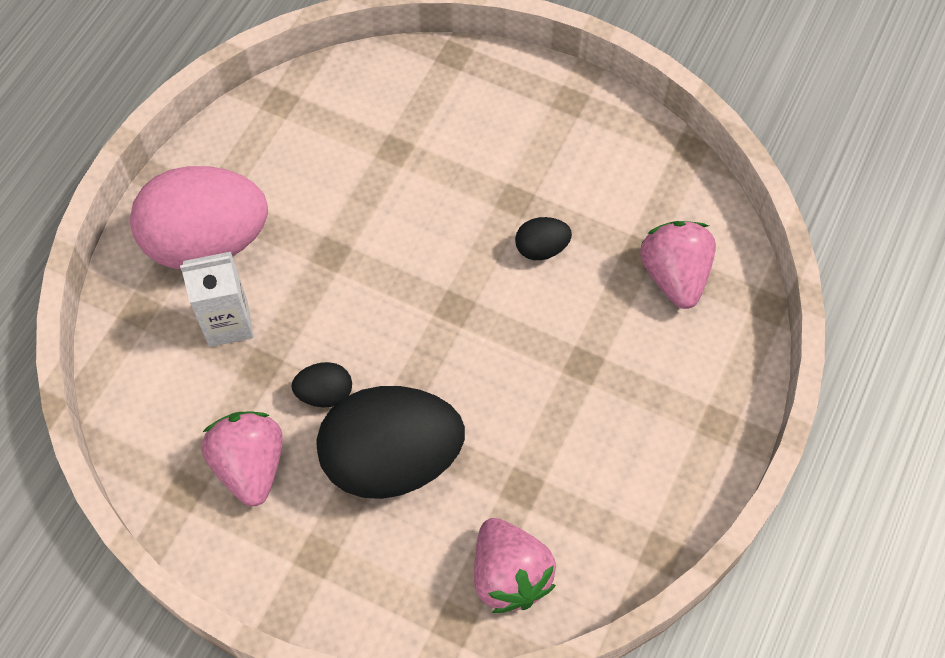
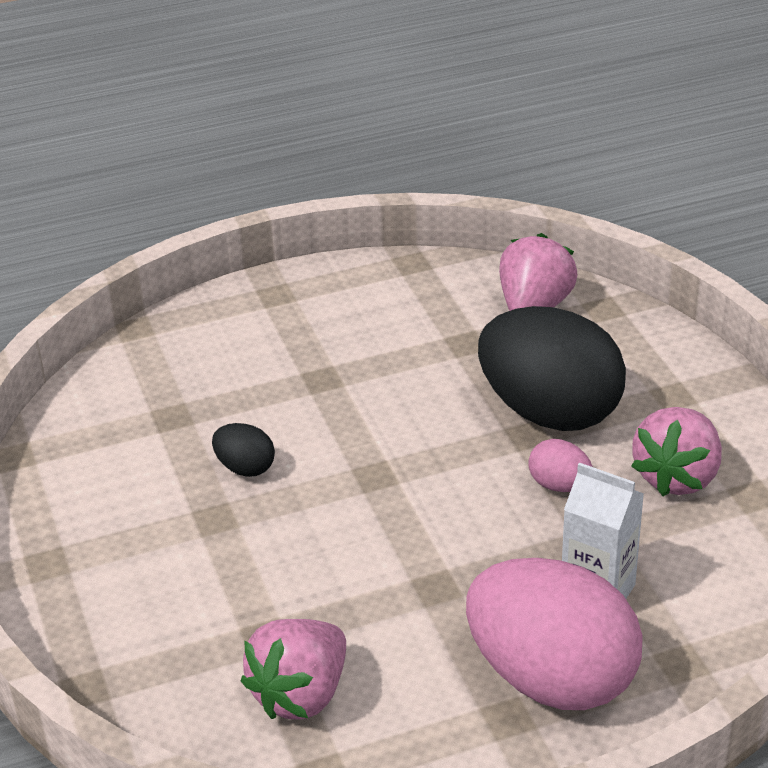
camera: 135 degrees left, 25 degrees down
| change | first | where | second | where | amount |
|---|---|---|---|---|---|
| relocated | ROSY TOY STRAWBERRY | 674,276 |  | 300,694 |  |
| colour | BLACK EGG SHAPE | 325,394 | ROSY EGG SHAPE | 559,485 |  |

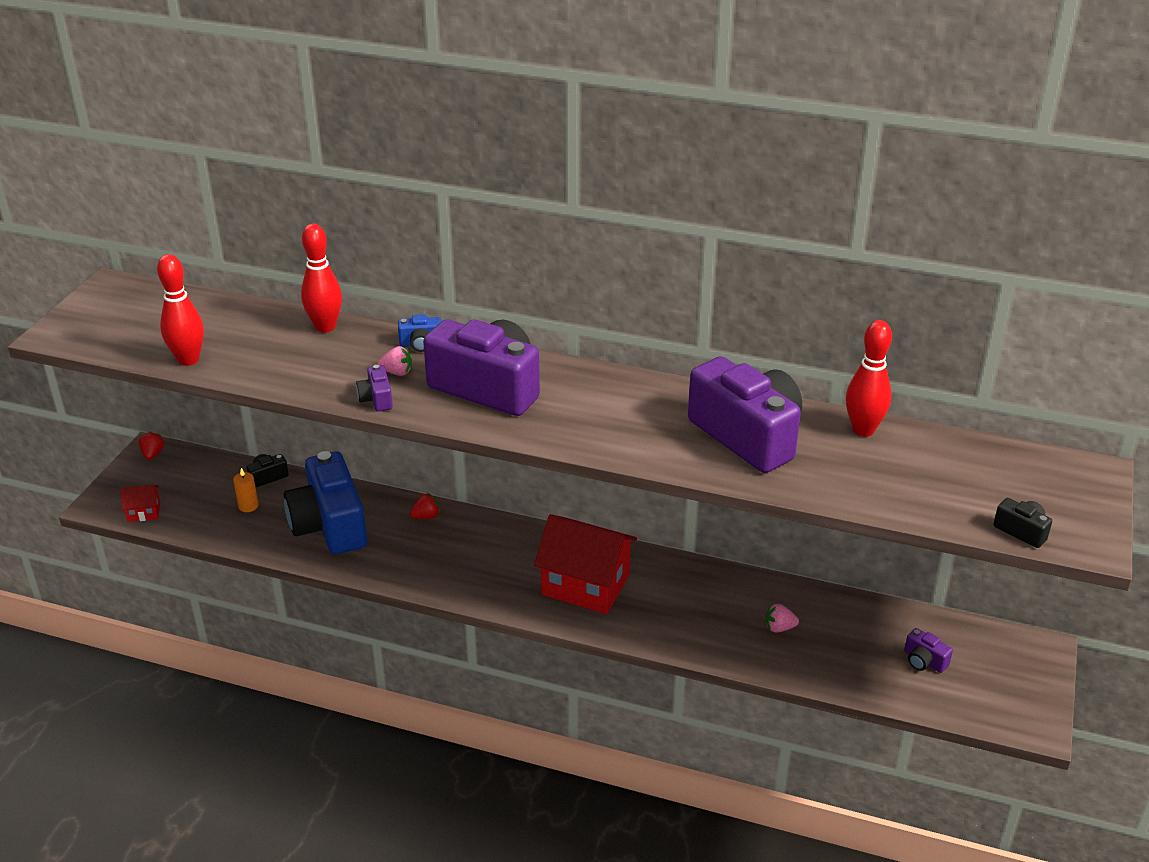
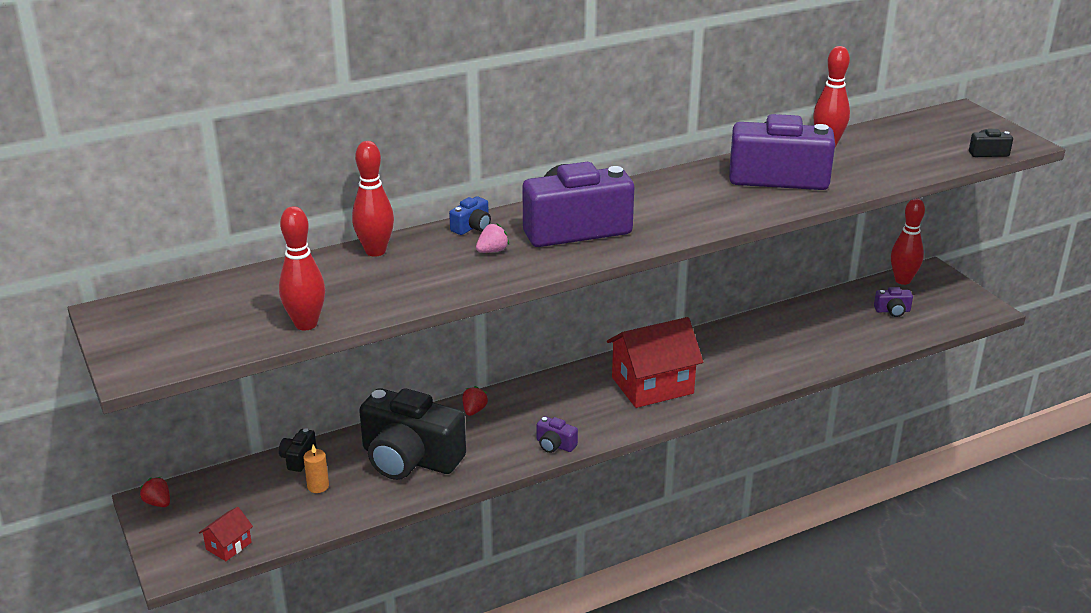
camera: 45 degrees left, 5 degrees down
| change | first | where | second | where | amount |
|---|---|---|---|---|---|
| colour | BLUE CAMERA | 329,525 | BLACK CAMERA | 410,459 |  |
| relocated | VIOLET CAMERA | 376,399 |  | 555,445 |  |
| appeared |  |  | CRIMSON BOWLING PIN | 902,280 |  |
| missing | ROSY TOY STRAWBERRY | 779,628 |  |  |  |

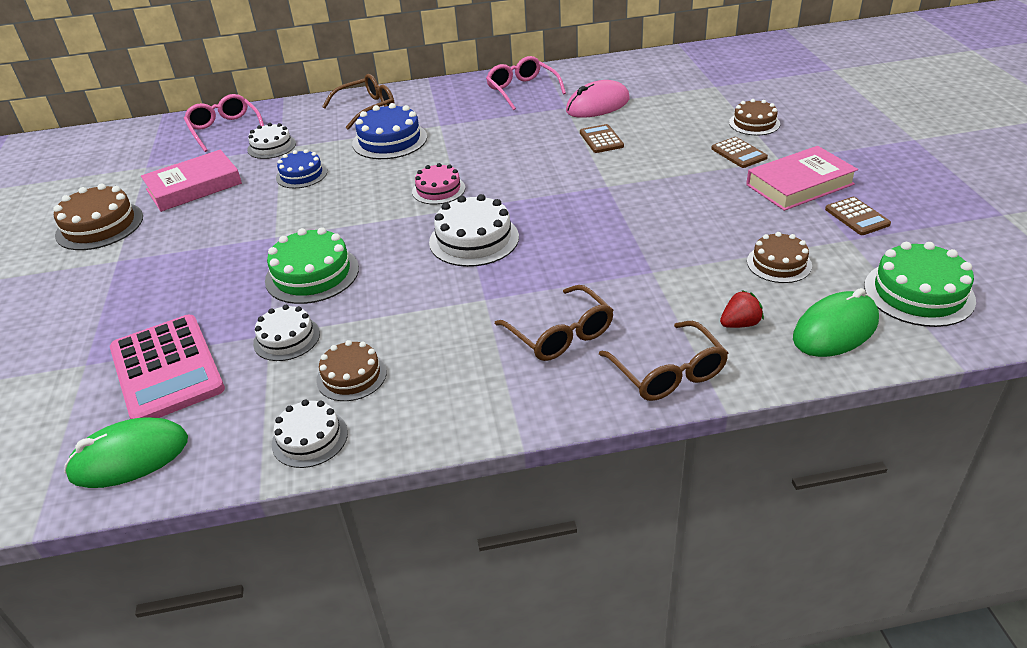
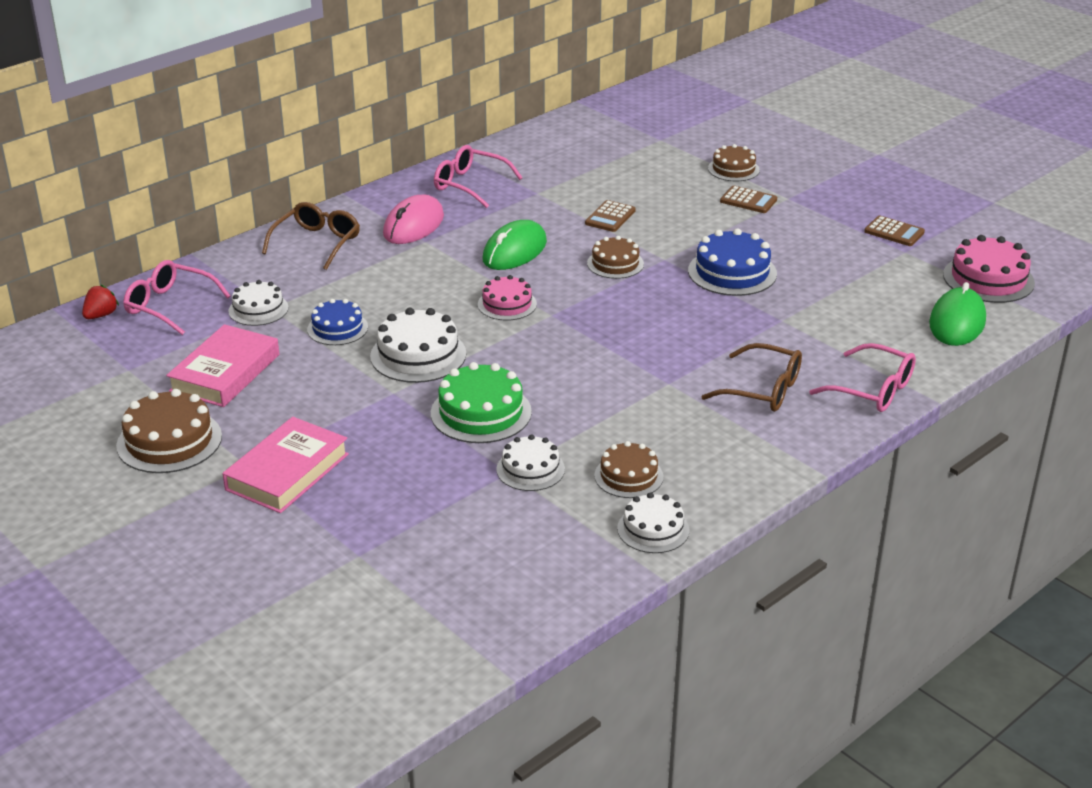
camera: 35 degrees left, 5 degrees down
| change | first | where | second | where | amount |
|---|---|---|---|---|---|
| relocated | CRIMSON TOY STRAWBERRY | 740,324 |  | 101,315 |  |
| relocated | ROSY HARDCOVER | 799,184 |  | 287,472 |  |
| relocated | PURE WHITE GATEAU | 474,239 |  | 418,355 |  |
| relocated | ROSY COMPUTER MOUSE | 597,105 |  | 413,225 |  |
| relocated | LEAF-GREEN COMPUTER MOUSE | 129,458 |  | 514,251 |  |
| spun | RUSSET ADDING MACHINE | 601,139 |  | 610,217 | 105 degrees counterclockwise |
| relocated | RUSSET GATEAU | 779,263 |  | 615,263 |  |
| relocated | BLUE GATEAU | 389,140 |  | 732,272 |  |
| colour | RUSSET EYEGLASSES | 668,373 | ROSY EYEGLASSES | 873,390 |  |
| colour | LEAF-GREEN GATEAU | 918,293 | ROSY GATEAU | 988,279 |  |
| missing | ROSY ADDING MACHINE | 167,369 |  |  |  |

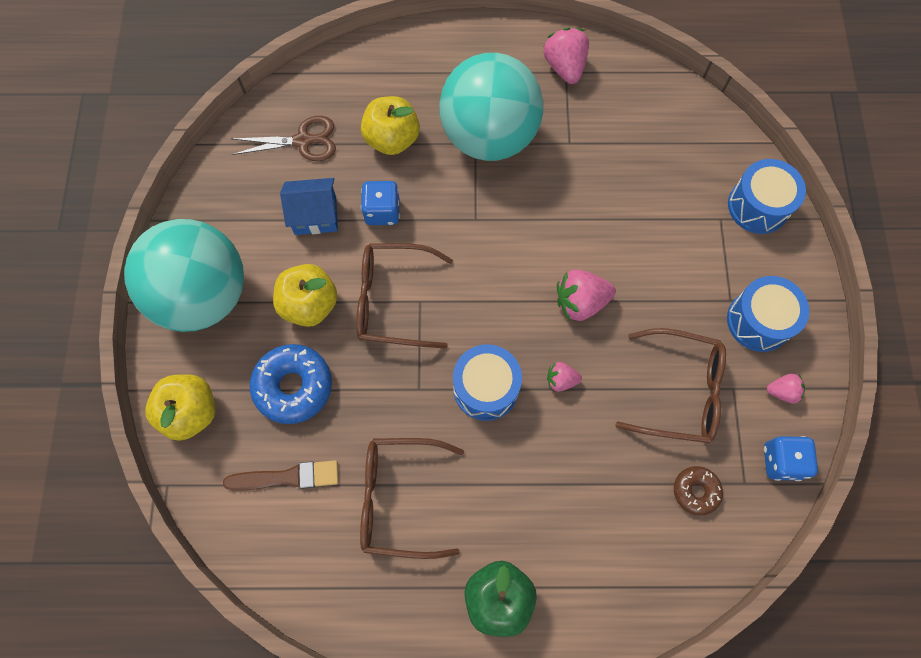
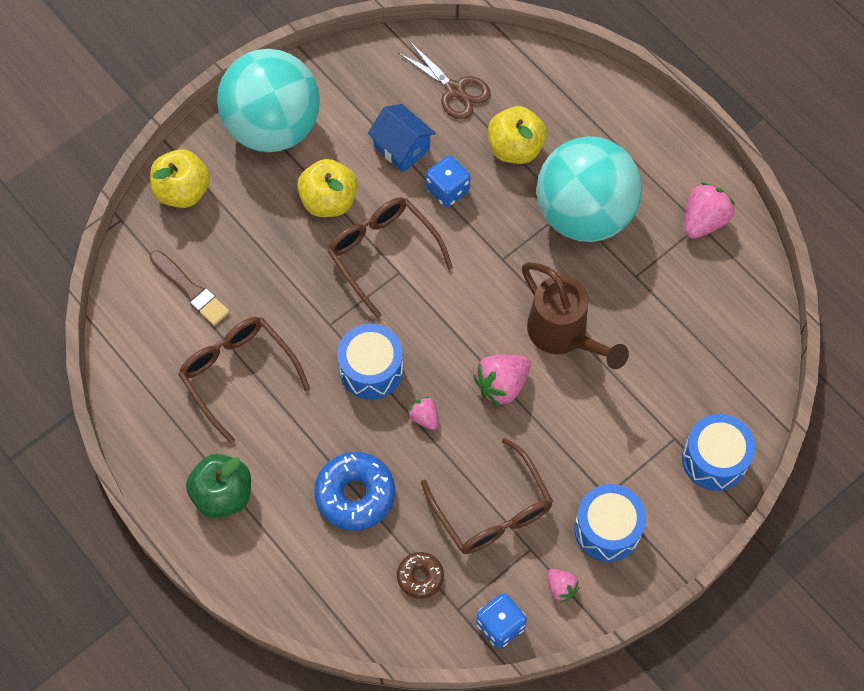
camera: 50 degrees right, 5 degrees down
| change | first | where | second | where | amount |
|---|---|---|---|---|---|
| relocated | BLUE DONUT | 293,386 |  | 355,495 |  |
| spun | ROSY TOY STRAWBERRY | 580,302 |  | 502,385 | 75 degrees counterclockwise |
| appeared |  |  | RUSSET WATERING POT | 564,336 |  |

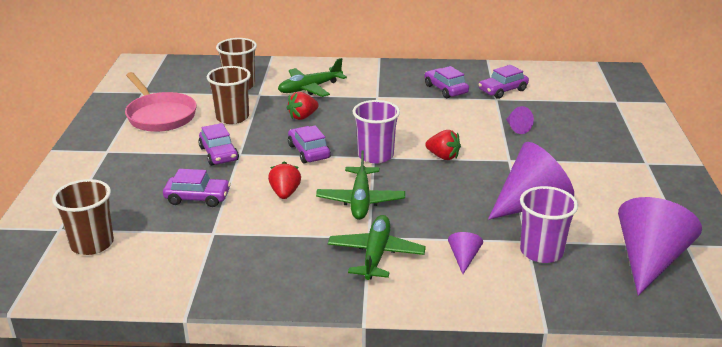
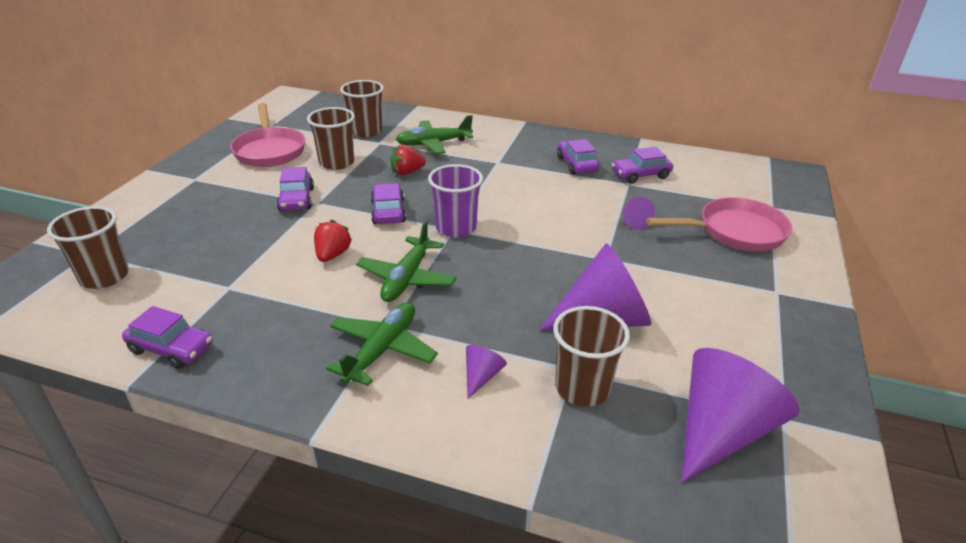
camera: 15 degrees right, 5 degrees up
| change | first | where | second | where | amount |
|---|---|---|---|---|---|
| relocated | VIOLET CAR | 197,198 |  | 171,348 |  |
| colour | VIOLET TUMBLER | 541,252 | RUSSET TUMBLER | 582,388 |  |
| appeared |  |  | ROSY FRYING PAN | 735,232 |  |
| missing | CRIMSON TOY STRAWBERRY | 443,156 |  |  |  |

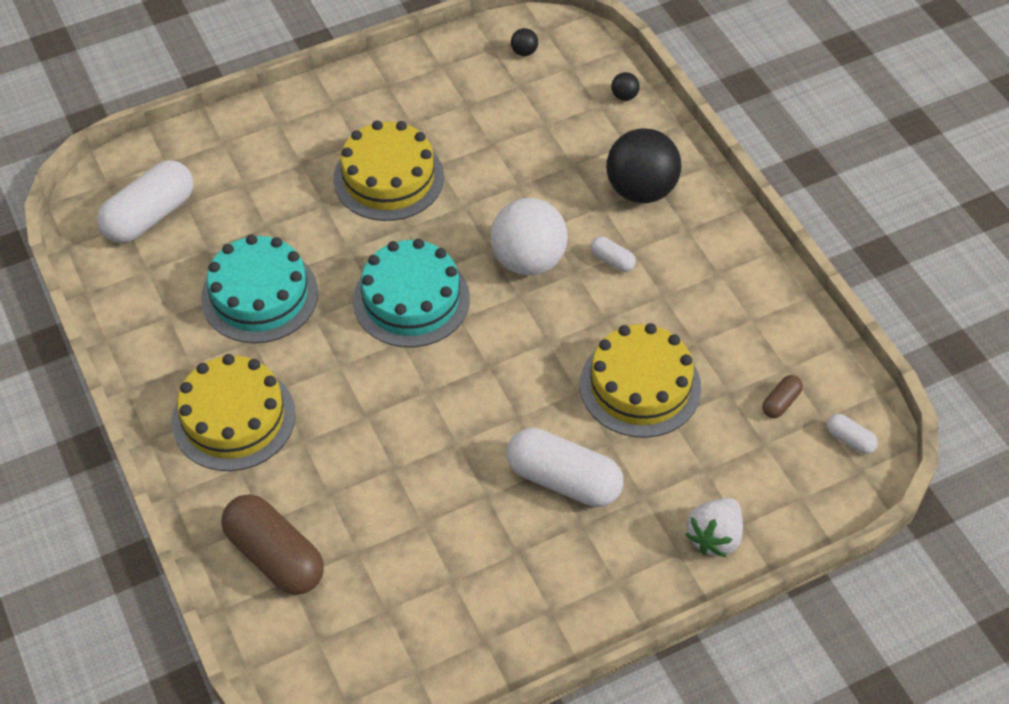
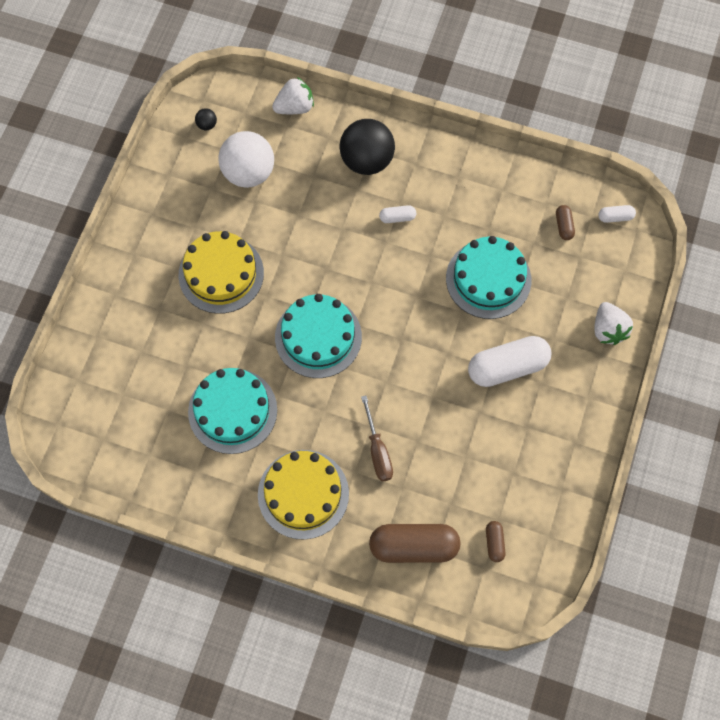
camera: 45 degrees left, 15 degrees up
| change | first | where | second | where | amount |
|---|---|---|---|---|---|
| relocated | PURE WHITE PLAY BALL | 528,260 |  | 248,173 |  |
| exchanged | BLACK PLAY BALL | 624,96 | PURE WHITE TOY STRAWBERRY | 295,107 |  |
| appeared |  |  | RUSSET FLAT SCREWDRIVER | 378,450 |  |
| colour | GOLDEN GATEAU | 640,386 | AQUA GATEAU | 488,279 |  |
| appeared |  |  | RUSSET PILL | 494,543 |  |
| missing | PURE WHITE PILL | 150,216 |  |  |  |

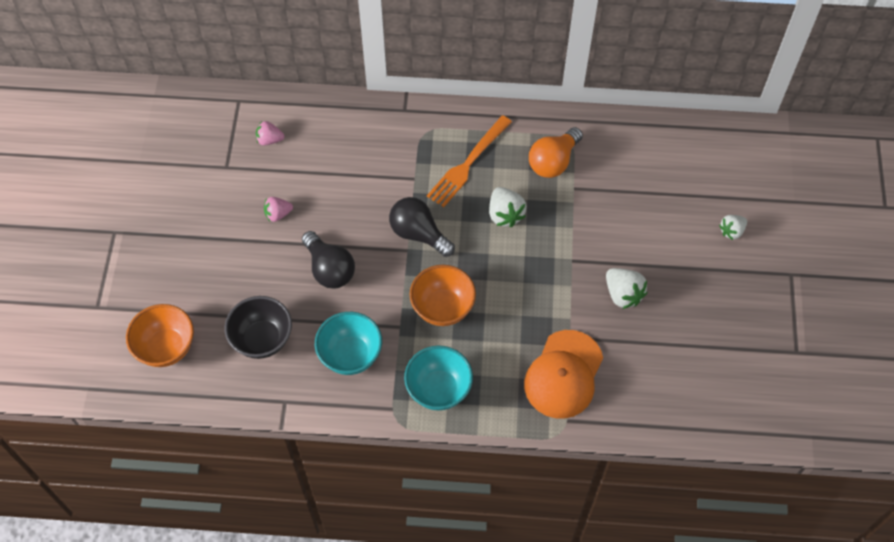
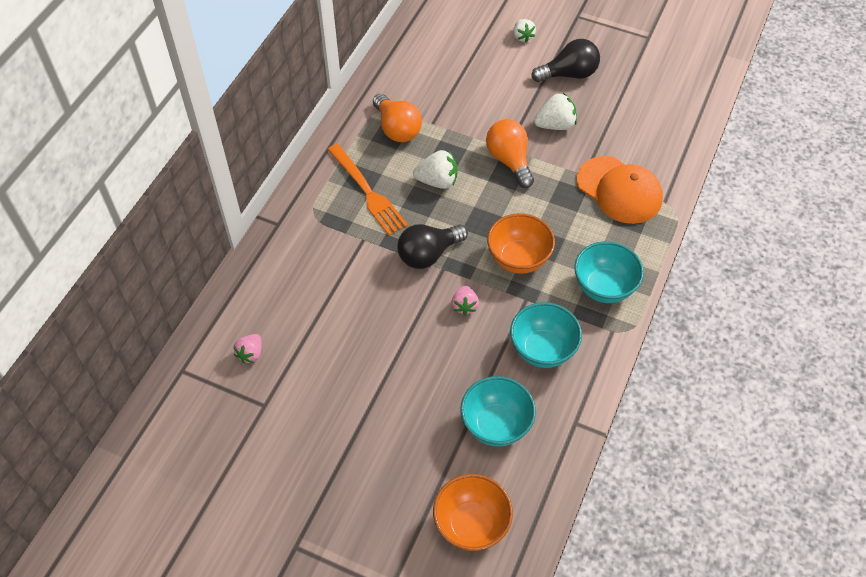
camera: 70 degrees left, 5 degrees down
| change | first | where | second | where | amount |
|---|---|---|---|---|---|
| relocated | ROSY TOY STRAWBERRY | 278,214 |  | 464,306 |  |
| colour | BLACK BOWL | 262,339 | AQUA BOWL | 496,425 |  |
| appeared |  |  | BRIGHT ORANGE LIGHTBULB | 509,160 |  |
| relocated | BLACK LIGHTBULB | 329,269 |  | 569,74 |  |

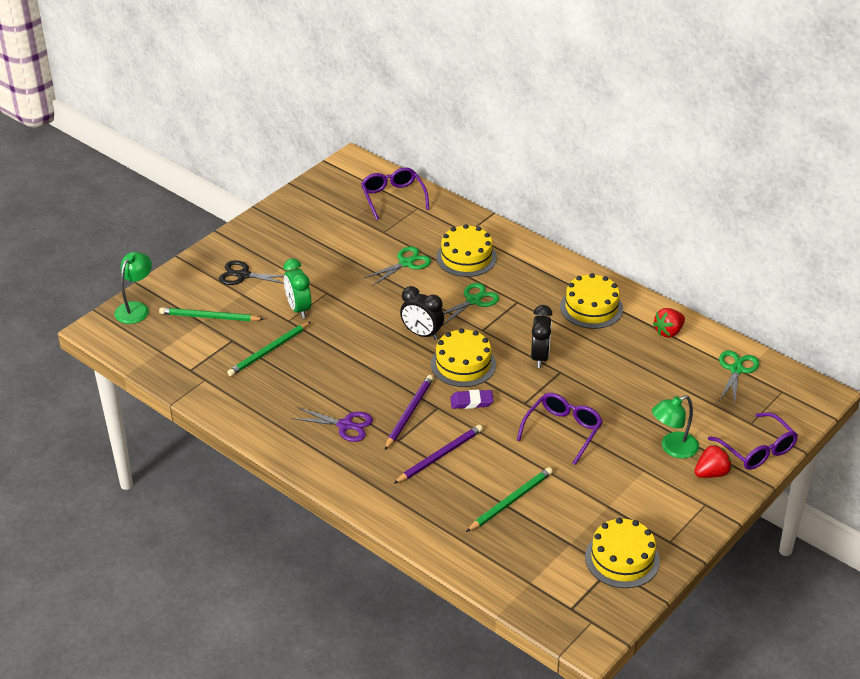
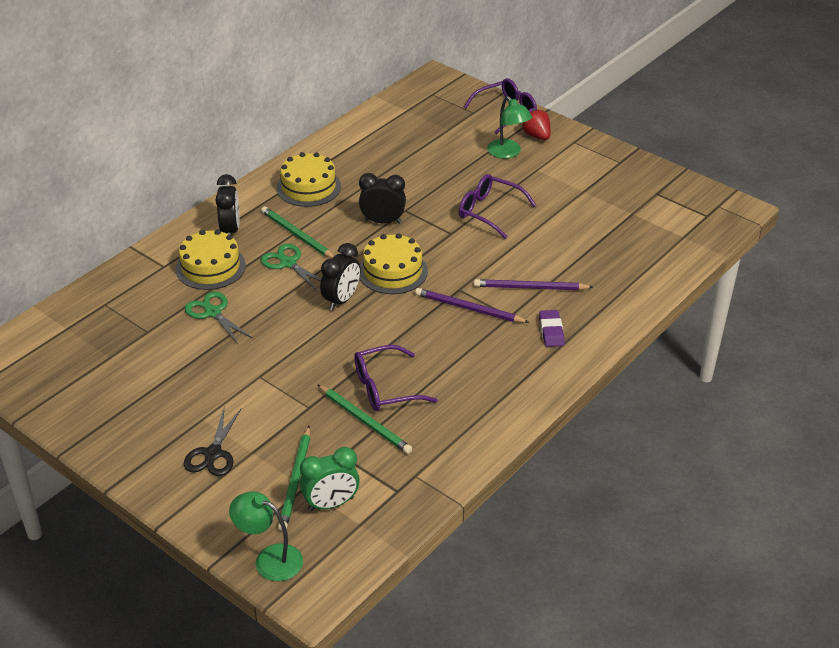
camera: 90 degrees left, 0 degrees up
| change | first | where | second | where | amount |
|---|---|---|---|---|---|
| appeared |  |  | BLACK ALARM CLOCK | 230,230 |  |
| relocated | LEAF-GREEN PENCIL | 511,501 |  | 297,235 |  |
| relocated | LEAF-GREEN ALARM CLOCK | 298,309 |  | 331,504 |  |
| relocated | VIOLET EYEGLASSES | 393,197 |  | 385,388 |  |
| spun | VIOLET PENCIL | 440,456 |  | 530,288 | 45 degrees counterclockwise |
| relocated | VIOLET GUM ERASER | 471,402 |  | 551,331 |  |
| missing | VIOLET SHEARS | 345,425 |  |  |  |
| missing | GOLDEN GATEAU | 622,559 |  |  |  |
| missing | CRIMSON TOY STRAWBERRY | 668,332 |  |  |  |
| missing | LEAF-GREEN SHEARS | 736,370 |  |  |  |

